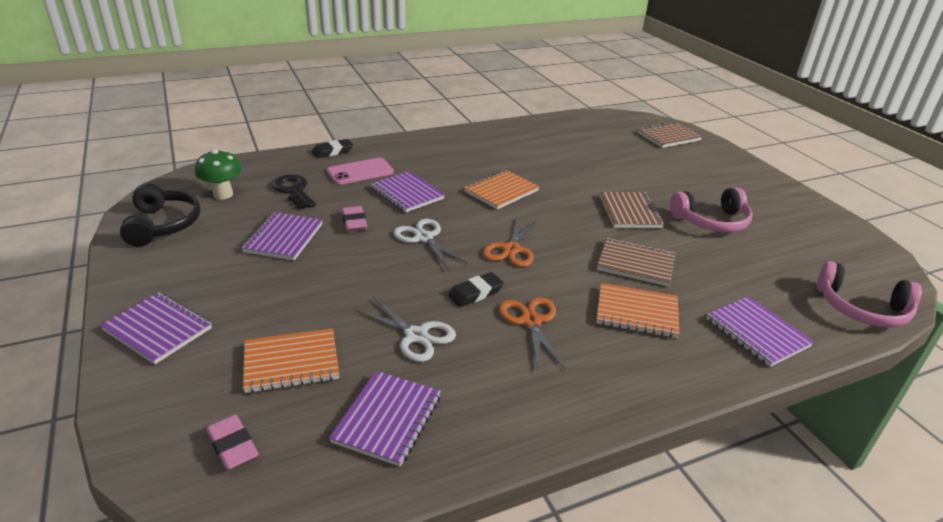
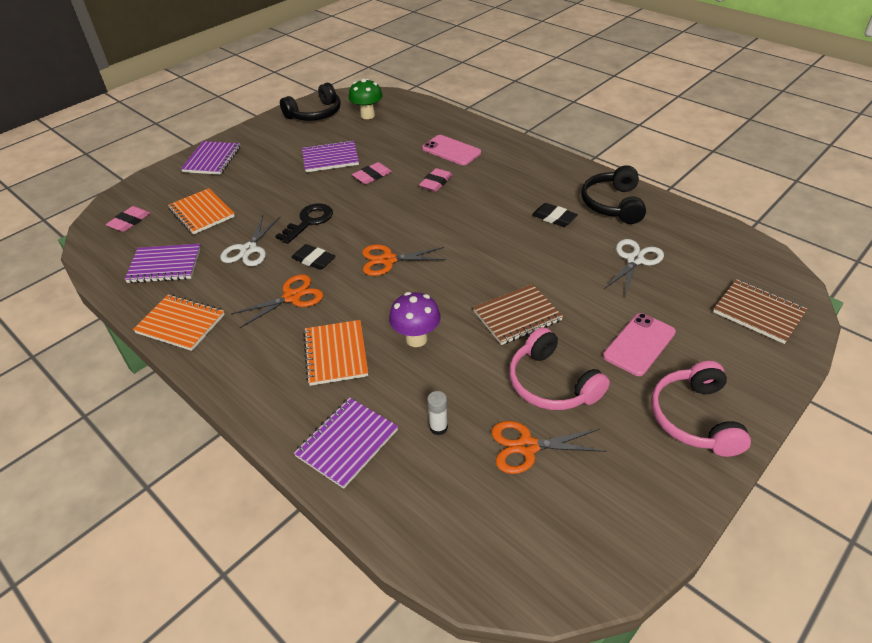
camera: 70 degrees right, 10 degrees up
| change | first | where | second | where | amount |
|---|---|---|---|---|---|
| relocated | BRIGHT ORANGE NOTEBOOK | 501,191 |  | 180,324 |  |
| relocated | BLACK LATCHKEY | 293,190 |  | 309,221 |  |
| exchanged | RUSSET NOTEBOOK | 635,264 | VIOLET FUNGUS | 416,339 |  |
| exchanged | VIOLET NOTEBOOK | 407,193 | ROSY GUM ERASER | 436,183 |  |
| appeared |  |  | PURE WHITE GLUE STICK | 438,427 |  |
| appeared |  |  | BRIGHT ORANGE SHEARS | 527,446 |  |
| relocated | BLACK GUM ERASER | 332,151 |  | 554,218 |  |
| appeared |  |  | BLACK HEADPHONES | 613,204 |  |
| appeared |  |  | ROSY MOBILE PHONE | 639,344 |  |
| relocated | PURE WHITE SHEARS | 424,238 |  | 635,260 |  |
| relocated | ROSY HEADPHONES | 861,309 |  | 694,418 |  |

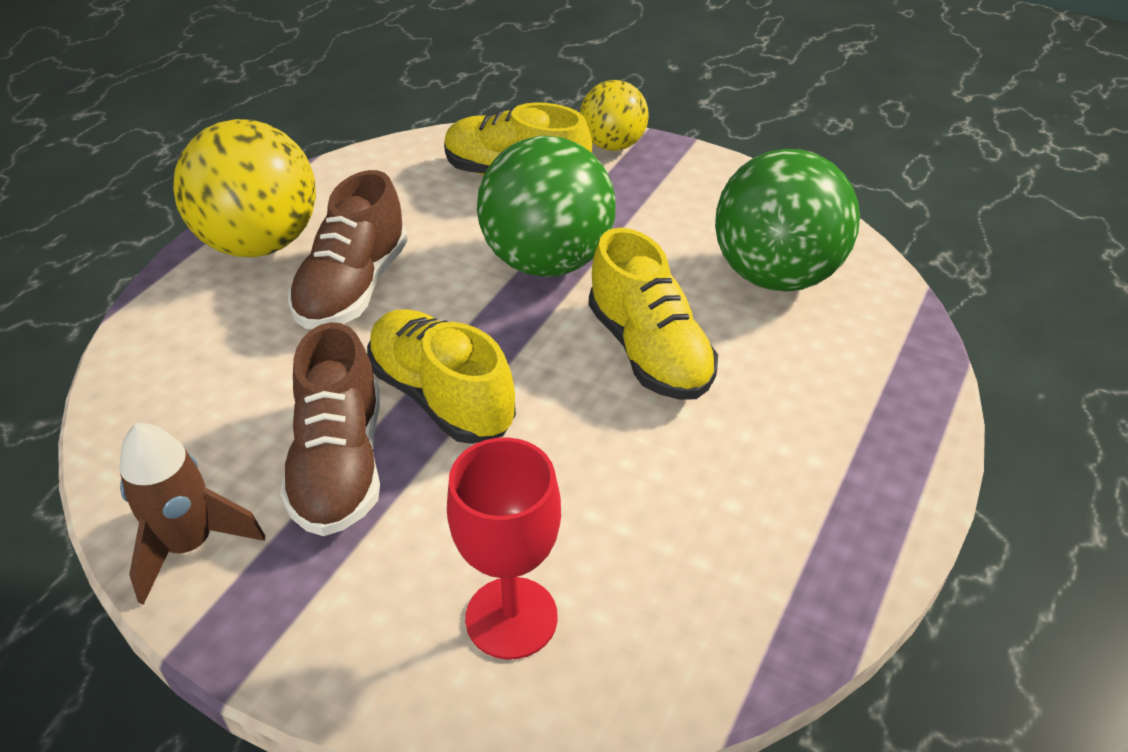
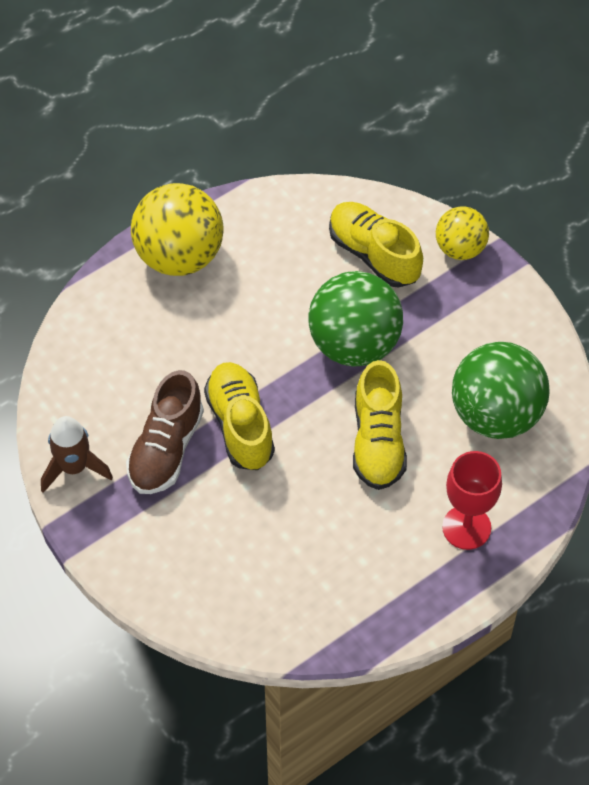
camera: 25 degrees right, 15 degrees up
| change | first | where | second | where | amount |
|---|---|---|---|---|---|
| relocated | CRIMSON CHALICE | 511,618 |  | 466,527 |  |
| missing | RUSSET LACE-UP SHOE | 353,288 |  |  |  |

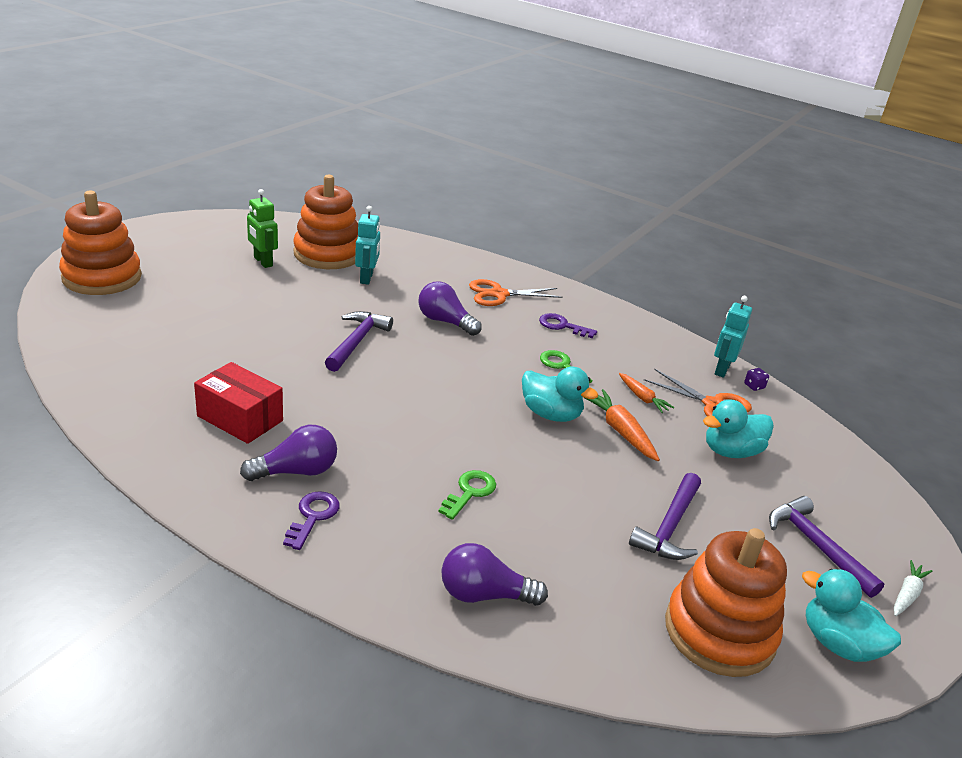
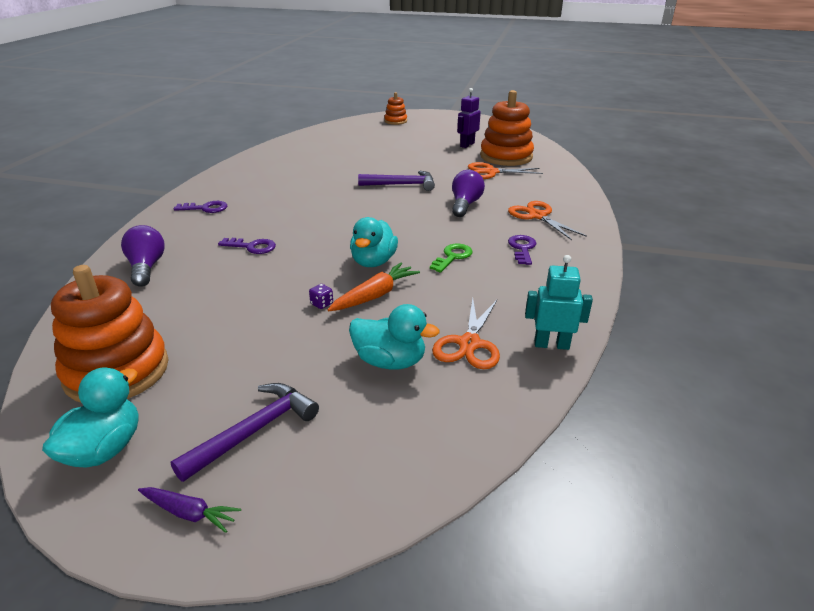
camera: 75 degrees right, 0 degrees up
| change | first | where | second | where | amount |
|---|---|---|---|---|---|
| colour | PURE WHITE CARROT | 907,594 | VIOLET CARROT | 189,513 |  |
| colour | LEAF-GREEN LATCHKEY | 470,492 | VIOLET LATCHKEY | 252,247 |  |
| relocated | VIOLET DIE | 754,386 |  | 322,304 |  |
| spun | AQUA DUCK | 731,451 |  | 390,361 | 150 degrees clockwise |
| size | BRIGHT ORANGE STACKING TOY | 102,277 |  | 395,121 | x0.51 |
| colour | LEAF-GREEN ROBOT | 263,262 | VIOLET ROBOT | 467,145 |  |
| exchanged | AQUA ROBOT | 367,278 | BRIGHT ORANGE SHEARS | 491,172 |  |
| missing | CRIMSON BOX | 240,418 |  |  |  |
| missing | VIOLET LIGHTBULB | 296,471 |  |  |  |
| missing | BRIGHT ORANGE CARROT | 642,398 |  |  |  |
| missing | VIOLET CARPENTER'S HAMMER | 669,527 |  |  |  |

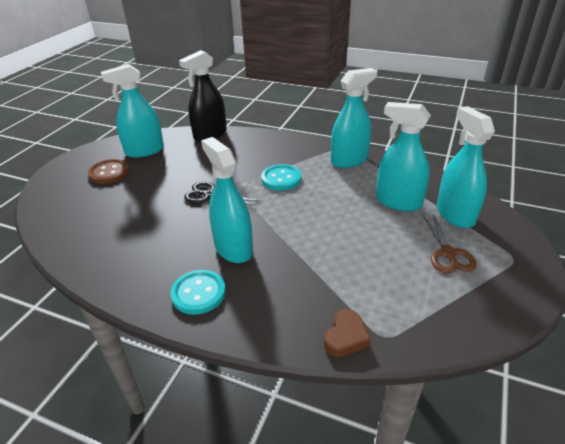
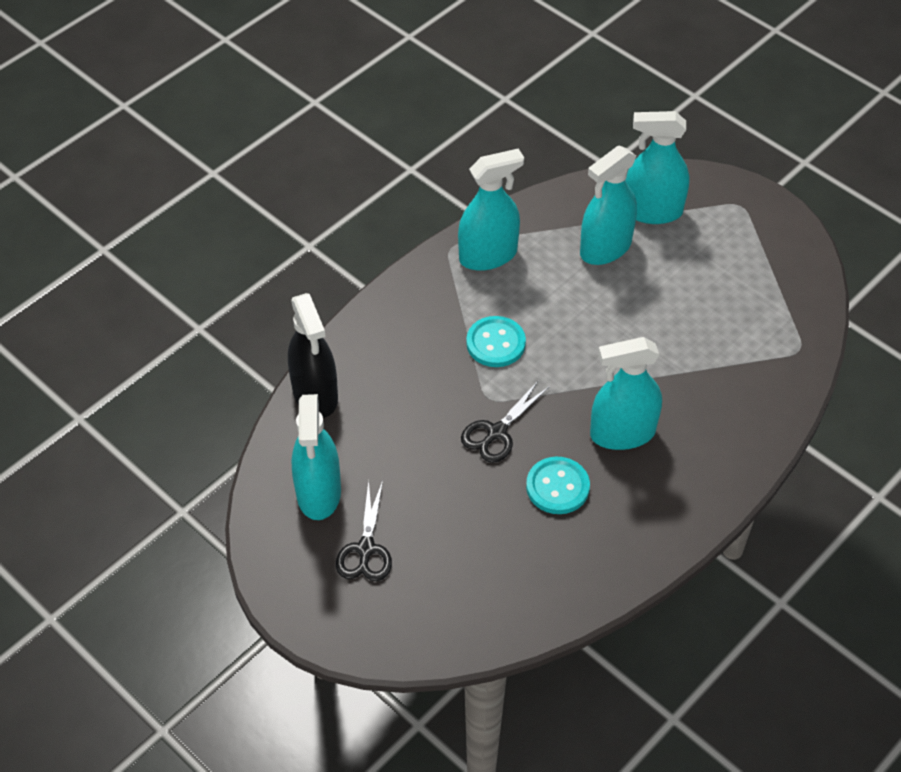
camera: 70 degrees left, 15 degrees up
| change | first | where | second | where | amount |
|---|---|---|---|---|---|
| exchanged | RUSSET BUTTON | 109,173 | BLACK SHEARS | 366,549 |  |
| spun | AQUA SPRAYER | 349,160 |  | 488,255 | 75 degrees clockwise |
| relocated | AQUA BUTTON | 198,293 |  | 557,487 |  |
| missing | RUSSET HEART | 346,337 |  |  |  |
| missing | RUSSET SHEARS | 447,253 |  |  |  |

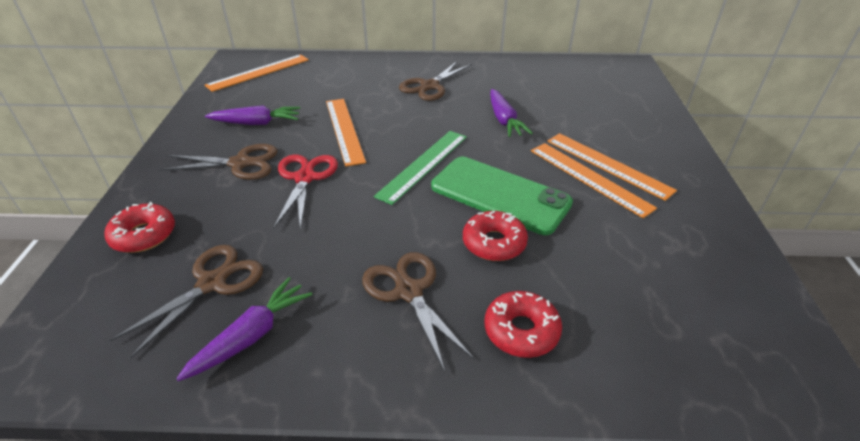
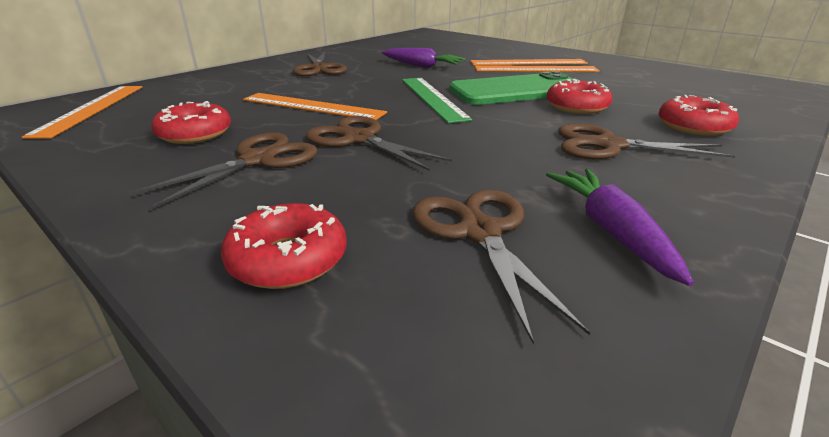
camera: 50 degrees left, 10 degrees down
| change | first | where | second | where | amount |
|---|---|---|---|---|---|
| exchanged | VIOLET CARROT | 256,123 | CRIMSON DONUT | 195,134 |  |
| colour | CRIMSON SHEARS | 305,178 | RUSSET SHEARS | 359,139 |  |

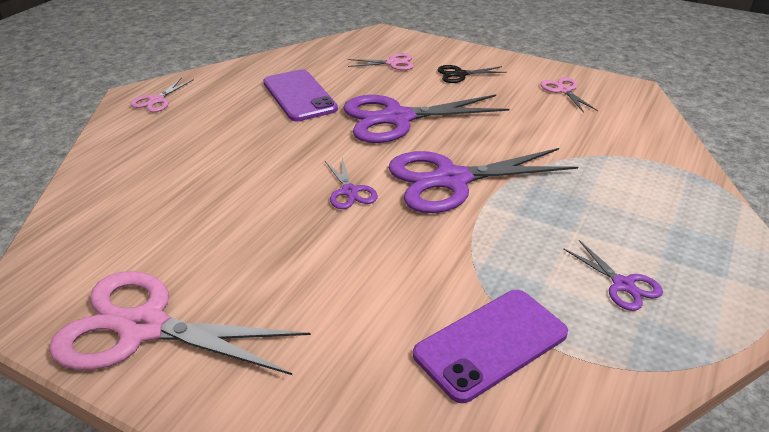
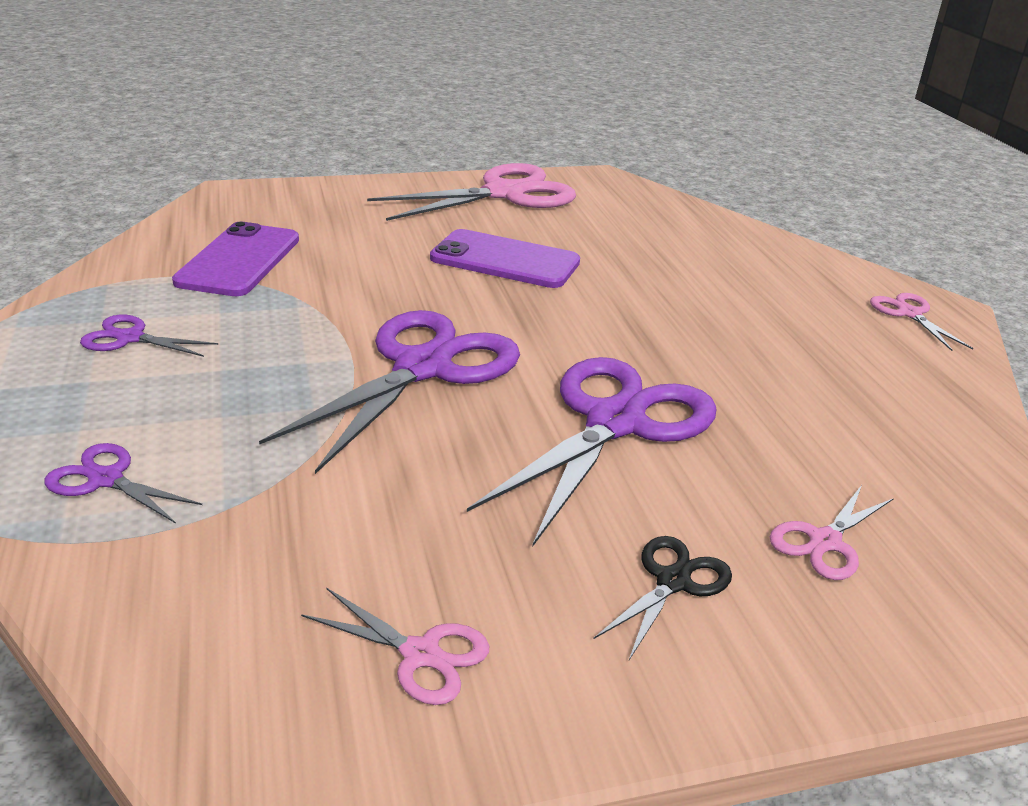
camera: 135 degrees right, 5 degrees down
| change | first | where | second | where | amount |
|---|---|---|---|---|---|
| relocated | VIOLET SHEARS | 350,192 |  | 105,479 |  |
| relocated | VIOLET MOBILE PHONE | 299,96 |  | 505,260 |  |

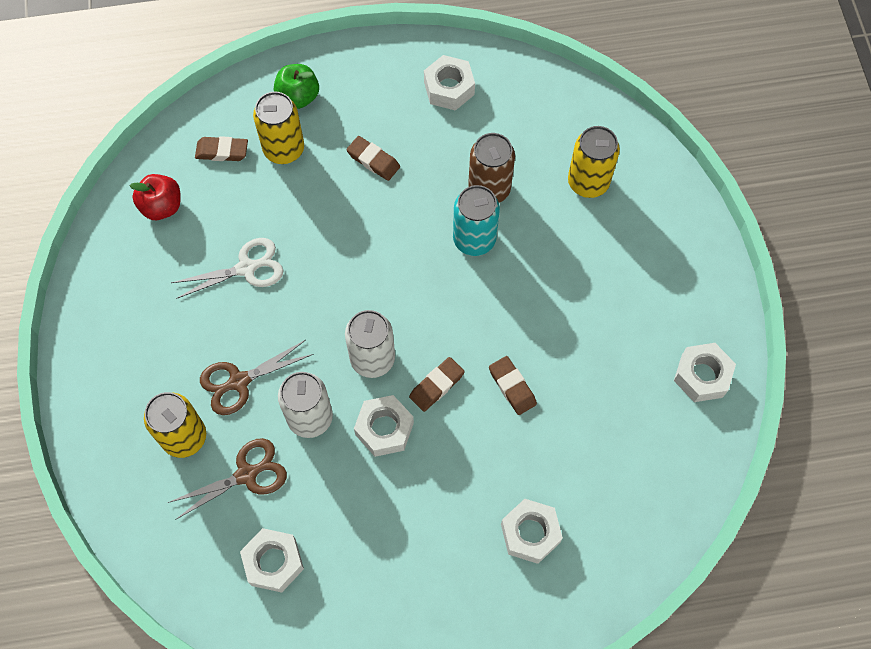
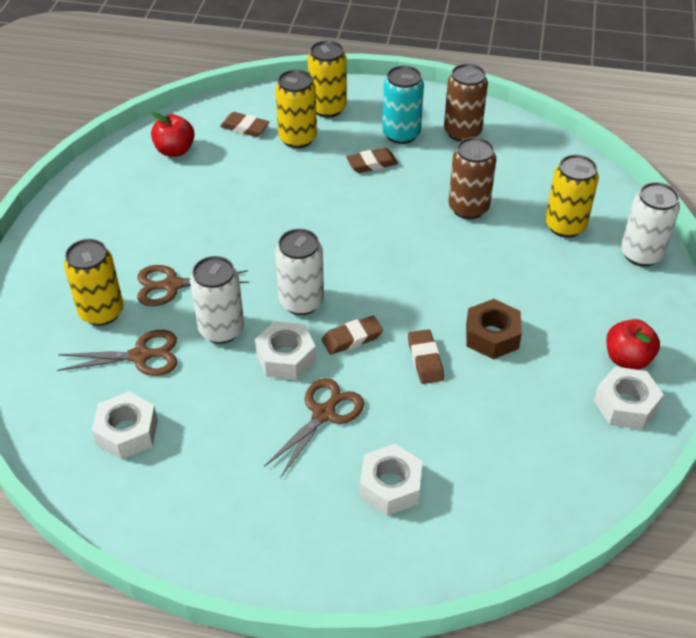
camera: 20 degrees right, 20 degrees down
| change | first | where | second | where | amount |
|---|---|---|---|---|---|
| appeared |  |  | RUSSET SHEARS | 323,414 |  |
| exchanged | LEAF-GREEN TOY APPLE | 298,97 | GOLDEN TIN | 327,108 |  |
| spun | RUSSET GUM ERASER | 373,160 |  | 372,164 | 75 degrees counterclockwise |
| relocated | AQUA TIN | 474,239 |  | 401,134 |  |
| exchanged | PURE WHITE HEX NUT | 449,88 | RUSSET TIN | 462,132 |  |
| appeared |  |  | RUSSET HEX NUT | 492,336 |  |
| appeared |  |  | CRIMSON TOY APPLE | 627,359 |  |
| appeared |  |  | PURE WHITE TIN | 641,254 |  |
| missing | PURE WHITE SHEARS | 246,268 |  |  |  |

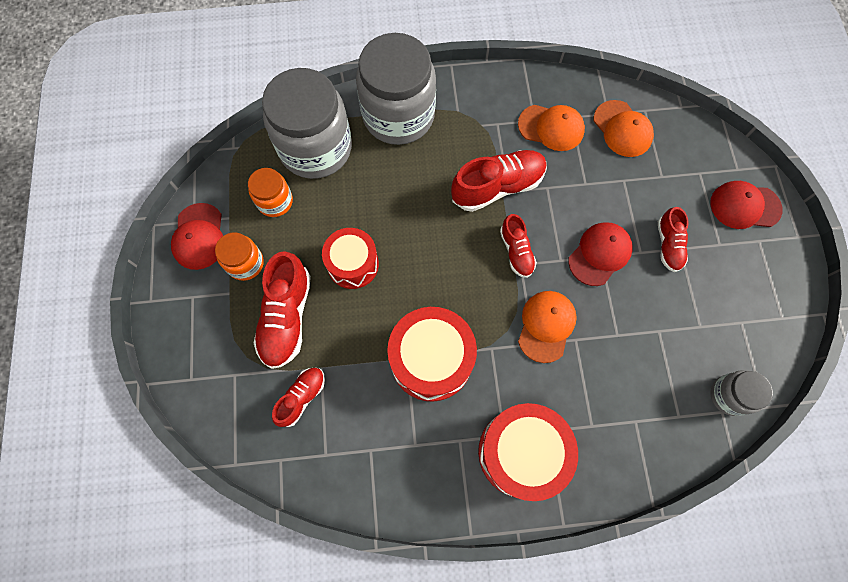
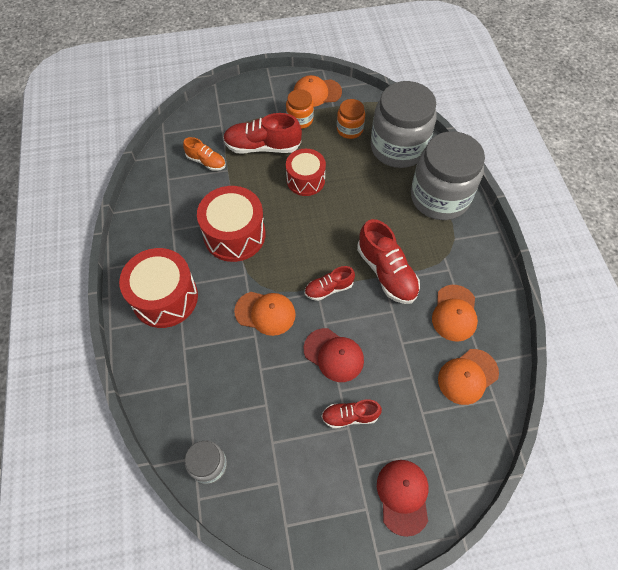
camera: 85 degrees right, 10 degrees down
| change | first | where | second | where | amount |
|---|---|---|---|---|---|
| colour | CRIMSON LACE-UP SHOE | 302,397 | BRIGHT ORANGE LACE-UP SHOE | 206,162 |  |
| colour | CRIMSON BASEBALL CAP | 199,237 | BRIGHT ORANGE BASEBALL CAP | 317,93 |  |

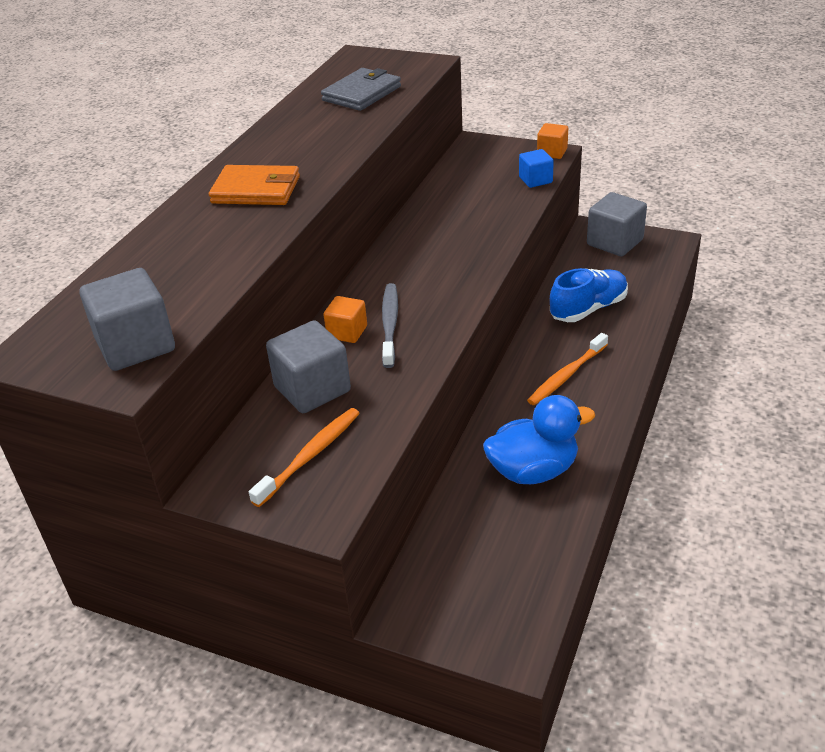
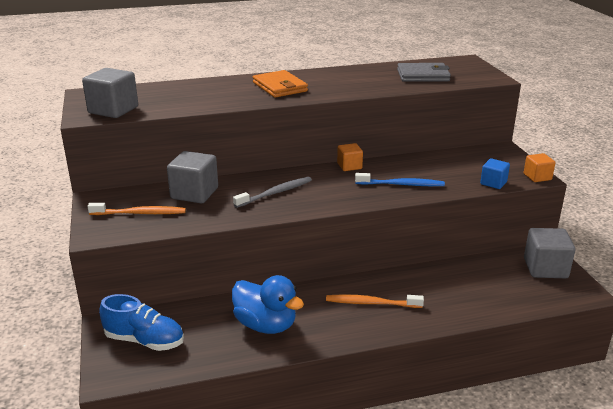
camera: 50 degrees right, 10 degrees down
| change | first | where | second | where | amount |
|---|---|---|---|---|---|
| relocated | BLUE LACE-UP SHOE | 588,309 |  | 144,340 |  |
| relocated | BRIGHT ORANGE CUBE | 347,332 |  | 349,166 |  |
| appeared |  |  | BLUE DENTAL BRUSH | 401,184 |  |

